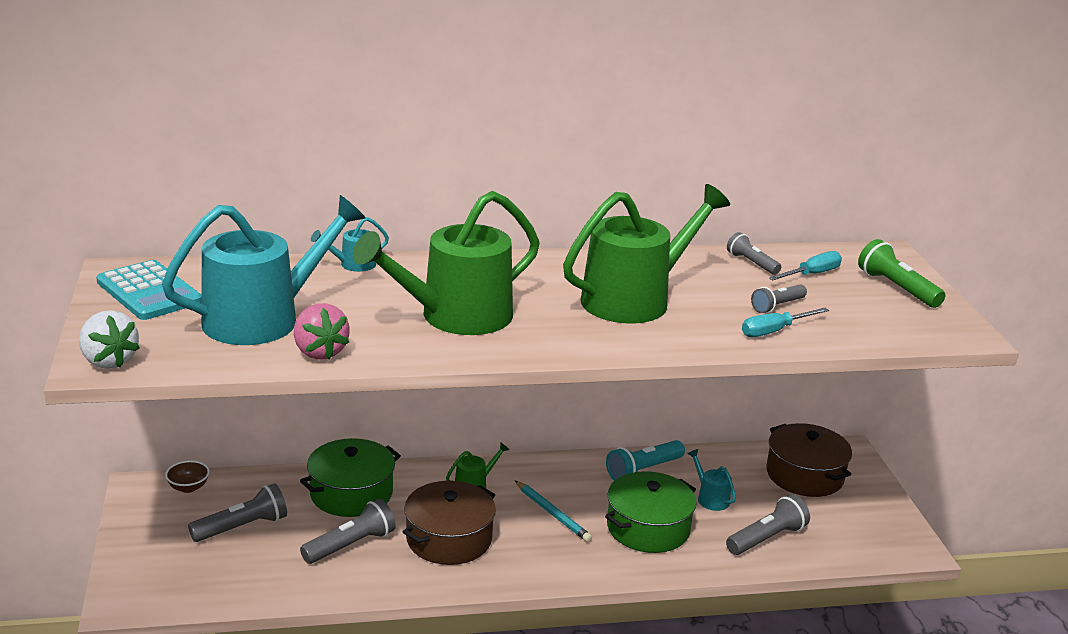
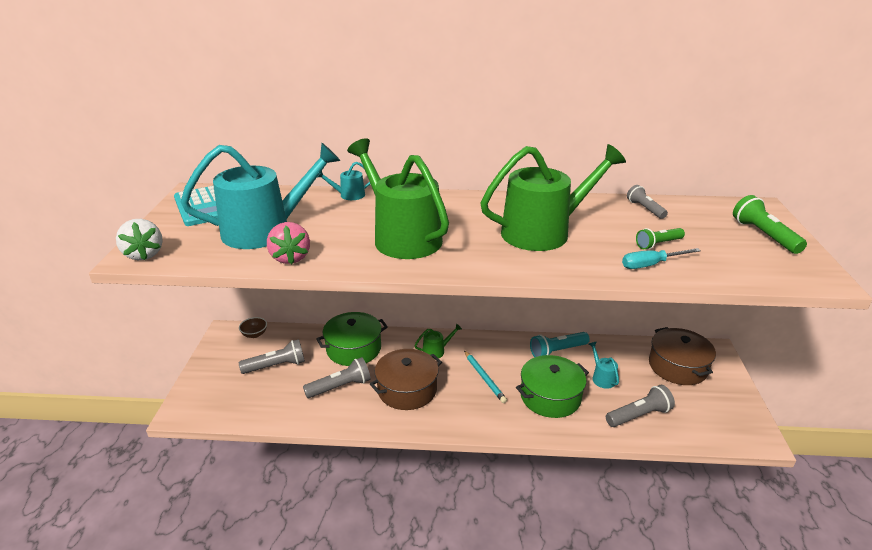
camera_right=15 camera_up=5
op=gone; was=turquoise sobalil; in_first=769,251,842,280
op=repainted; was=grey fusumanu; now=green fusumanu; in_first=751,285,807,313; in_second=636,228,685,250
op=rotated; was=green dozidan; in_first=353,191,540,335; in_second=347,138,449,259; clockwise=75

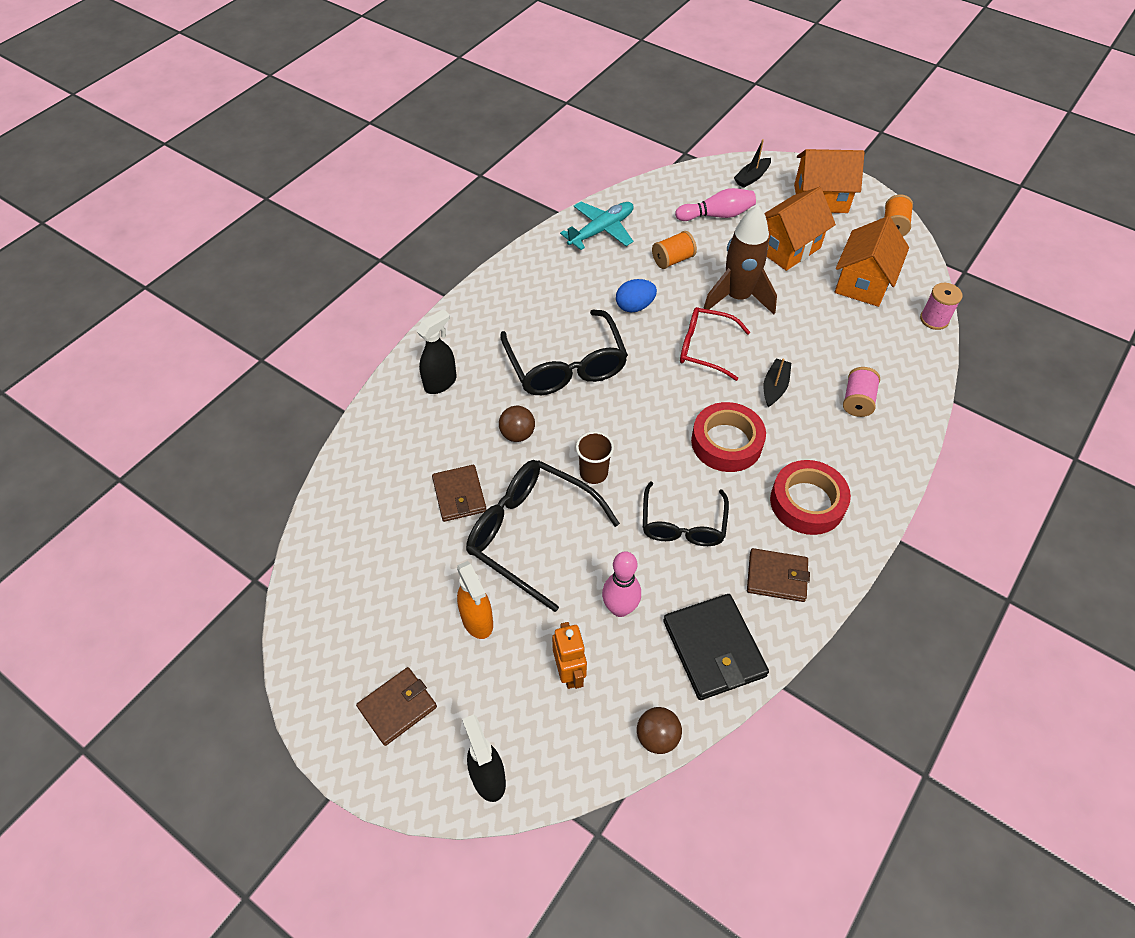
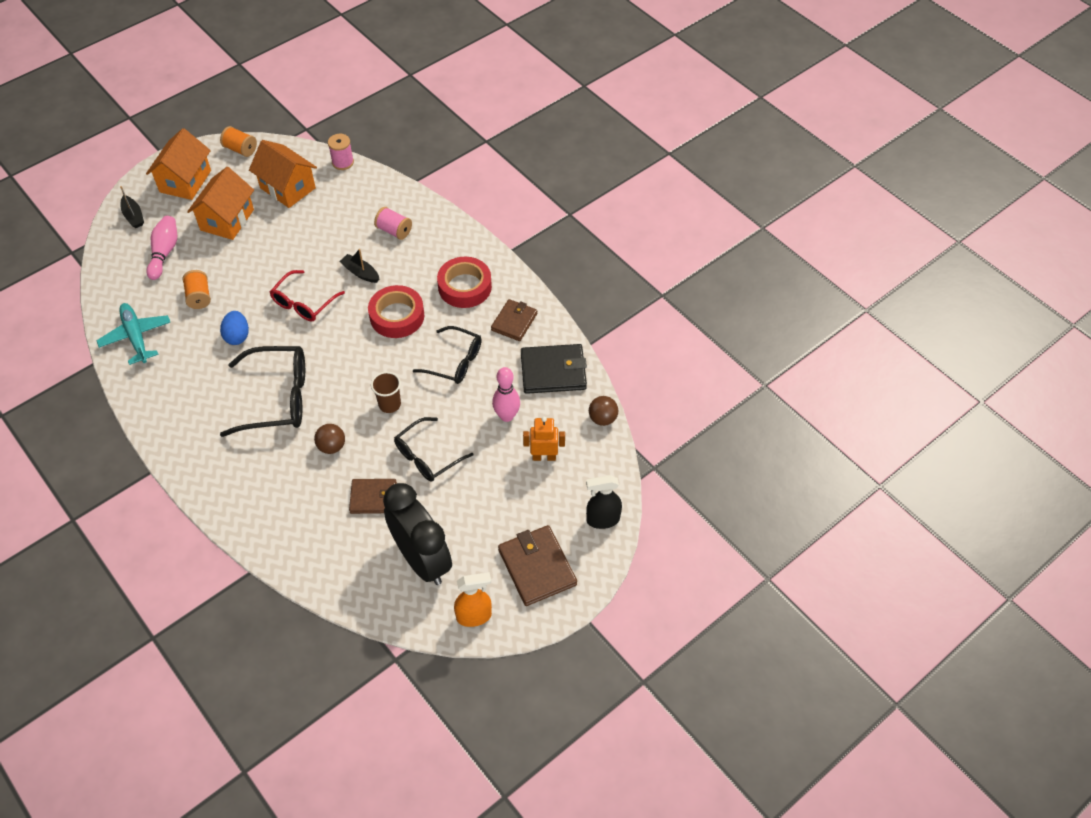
camera_right=-75 camera_up=0
op=gone; was=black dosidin; in_first=417,309,457,394
op=gone; was=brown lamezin; in_first=703,205,777,314
op=new; now=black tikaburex; in_second=383,483,452,585
op=shifted; was=orange dosidin; in_first=457,561,493,639; in_second=454,572,492,627
op=rotated; was=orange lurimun; in_first=764,187,836,271; in_second=187,167,254,240; clockwise=45
op=scaled; was=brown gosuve; in_first=356,667,437,746; in_second=498,525,577,606; ratio=1.5
op=scaled; was=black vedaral; in_first=466,460,620,612; in_second=394,417,473,482; ratio=0.66

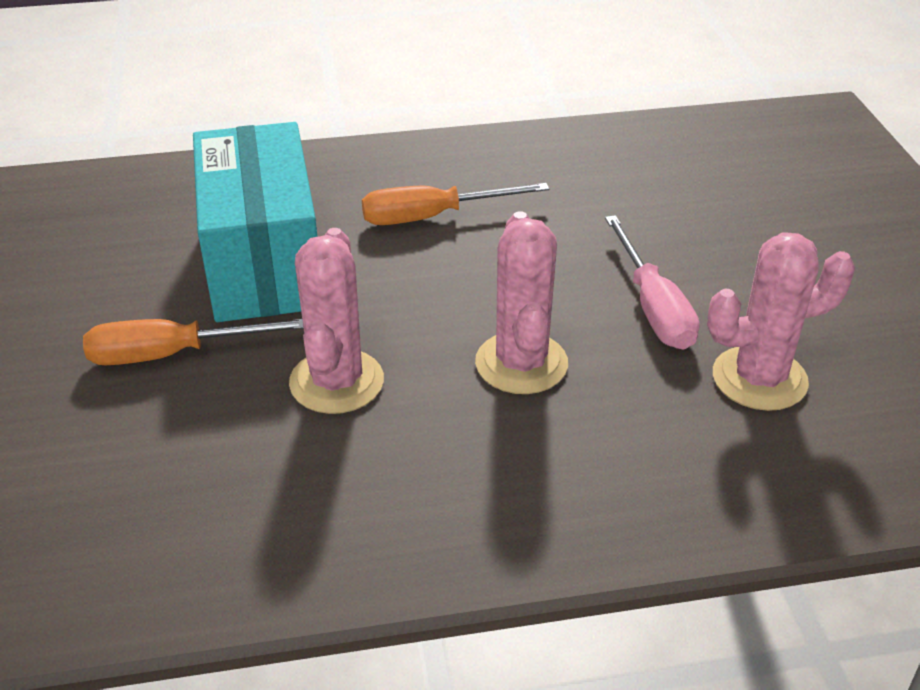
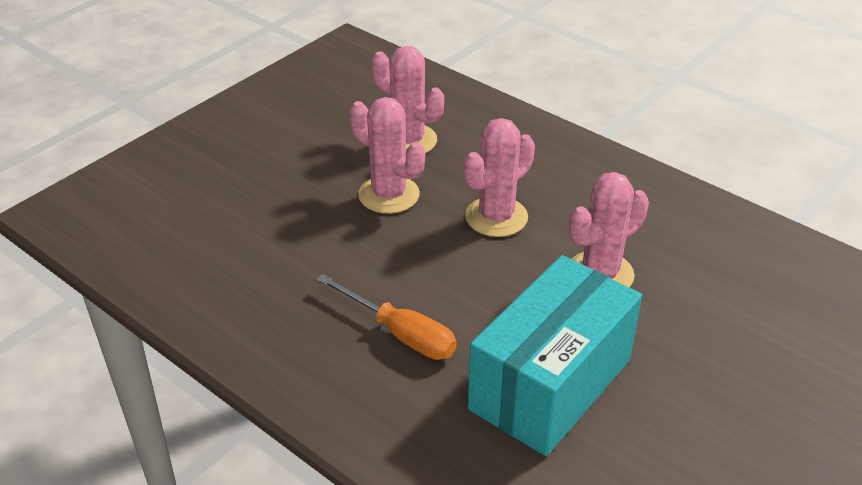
camera_right=-130 camera_up=0
op=gone; was=orange sobalil; in_first=83,319,303,365
op=swapped; was=pink sobalil; now=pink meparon; in_first=605,215,700,350; in_second=349,97,425,214

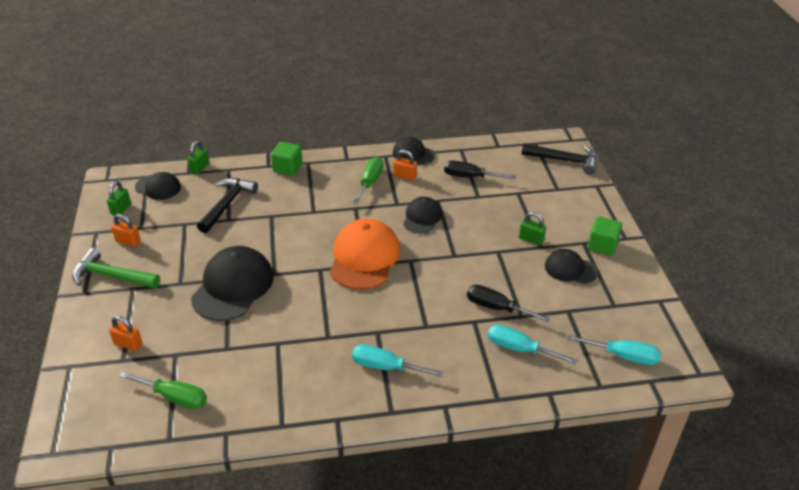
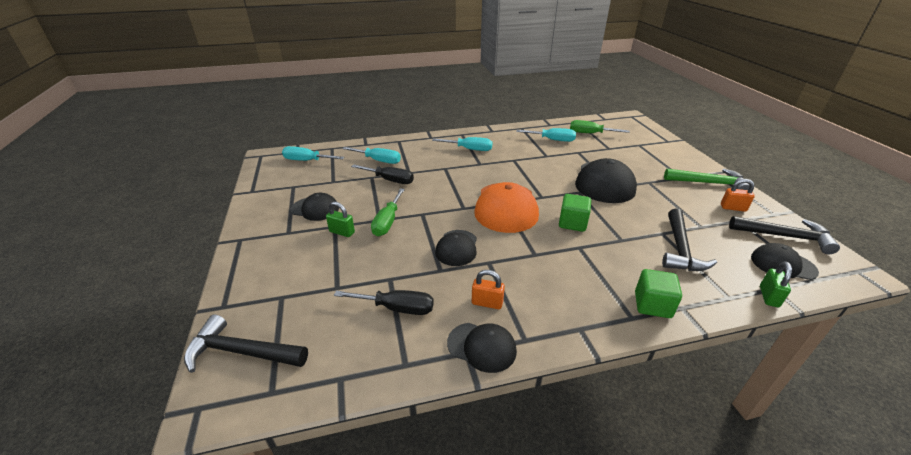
camera_right=175 camera_up=-5
op=gone; was=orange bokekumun; in_first=109,316,143,351
op=new; now=turquoise sobalil; in_second=516,128,576,142
op=shifted; was=green sobalil; in_first=352,157,384,204; in_second=371,188,405,236
op=shifted; was=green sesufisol; in_first=588,216,622,256; in_second=559,194,591,232
op=swapped; was=green bokekumun; now=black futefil; in_first=107,181,131,216; in_second=729,216,840,254

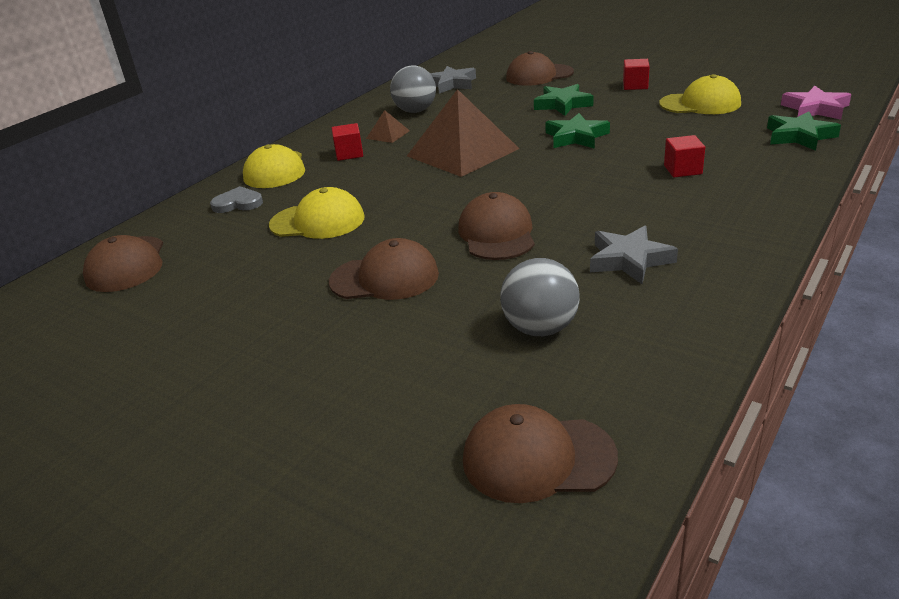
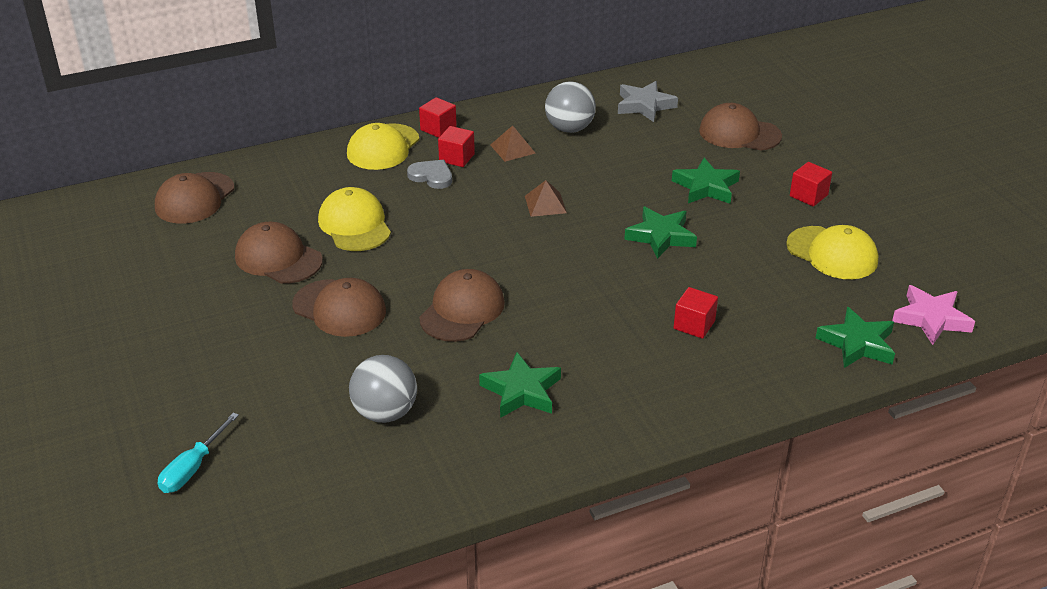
camera_right=30 camera_up=5
op=new; now=turquoise sobalil; in_second=158,413,239,493
op=new; now=red sesufisol; in_second=419,97,457,138
op=shifted; was=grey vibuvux; in_first=210,186,263,213; in_second=407,160,452,189
op=shifted; was=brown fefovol; in_first=463,404,618,503; in_second=235,222,323,283
op=repainted; was=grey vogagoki; now=green vogagoki; in_first=590,226,678,284; in_second=479,352,561,418
op=rotated; was=yellow fefovol; in_first=269,187,364,239; in_second=318,187,391,251; clockwise=-150
op=scaled; was=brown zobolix; in_first=407,89,520,177; in_second=525,180,567,217; ratio=0.43

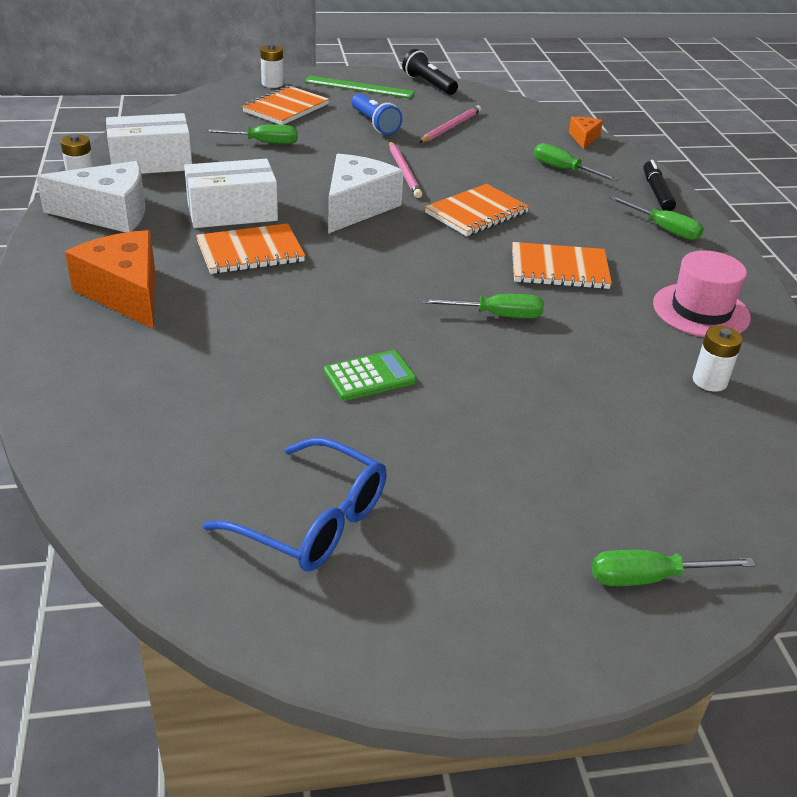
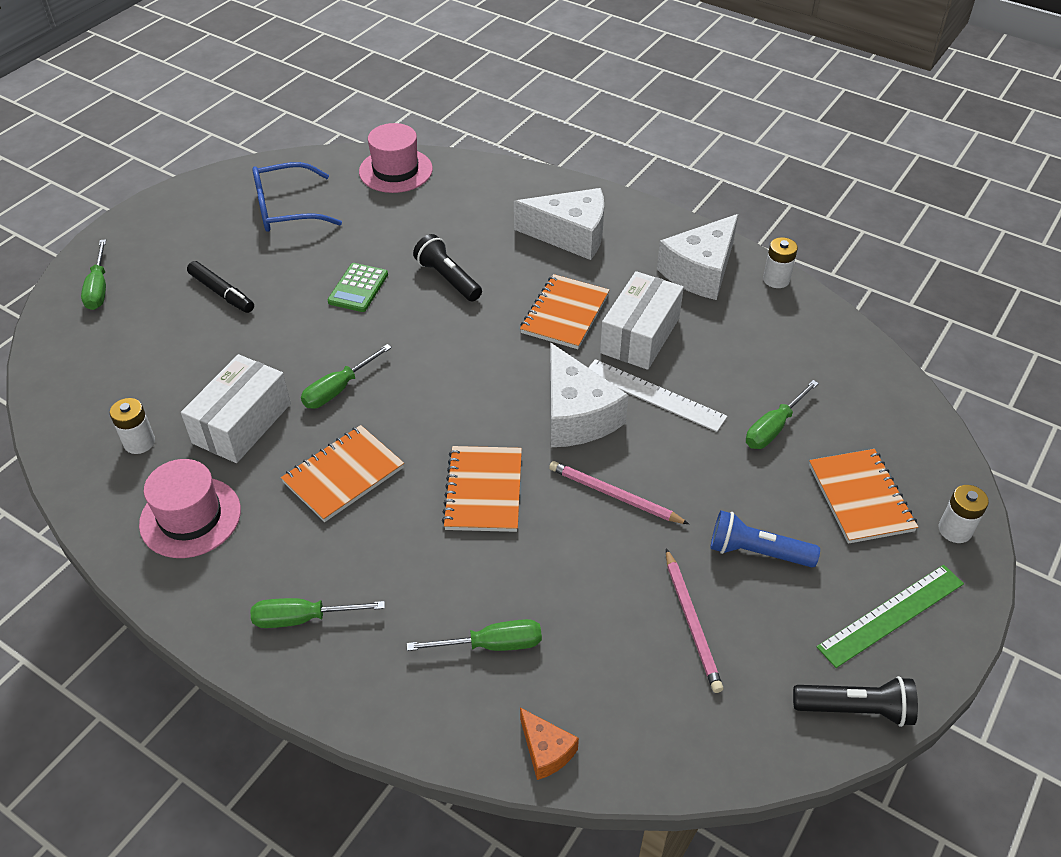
camera_right=135 camera_up=10
op=new; now=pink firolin; in_second=359,123,433,193
op=new; now=black fusumanu; in_second=413,234,482,301
op=new; now=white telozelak; in_second=588,359,727,432
op=shifted; was=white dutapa; in_first=106,113,192,174; in_second=181,354,291,463
op=shifted; was=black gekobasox; in_first=643,160,676,211; in_second=187,261,254,313
op=repainted; was=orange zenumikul; now=white zenumikul; in_first=65,230,155,329; in_second=514,188,604,260
op=rotated; was=green sobalil; in_first=592,550,756,586; in_second=81,239,106,310; clockwise=135

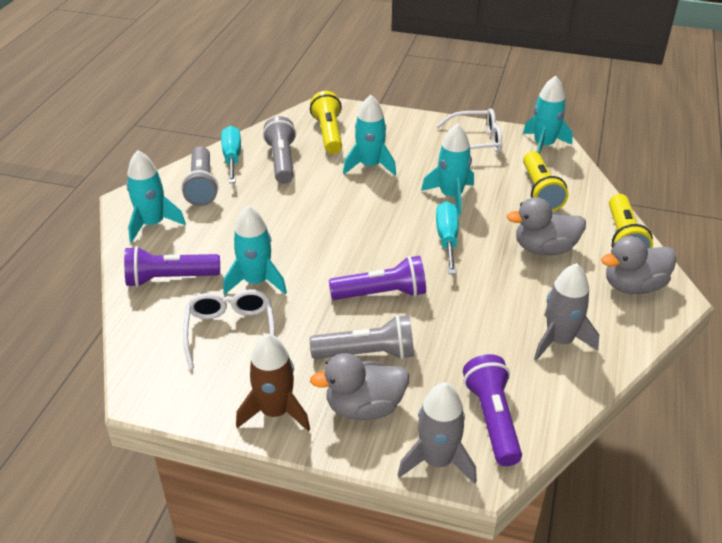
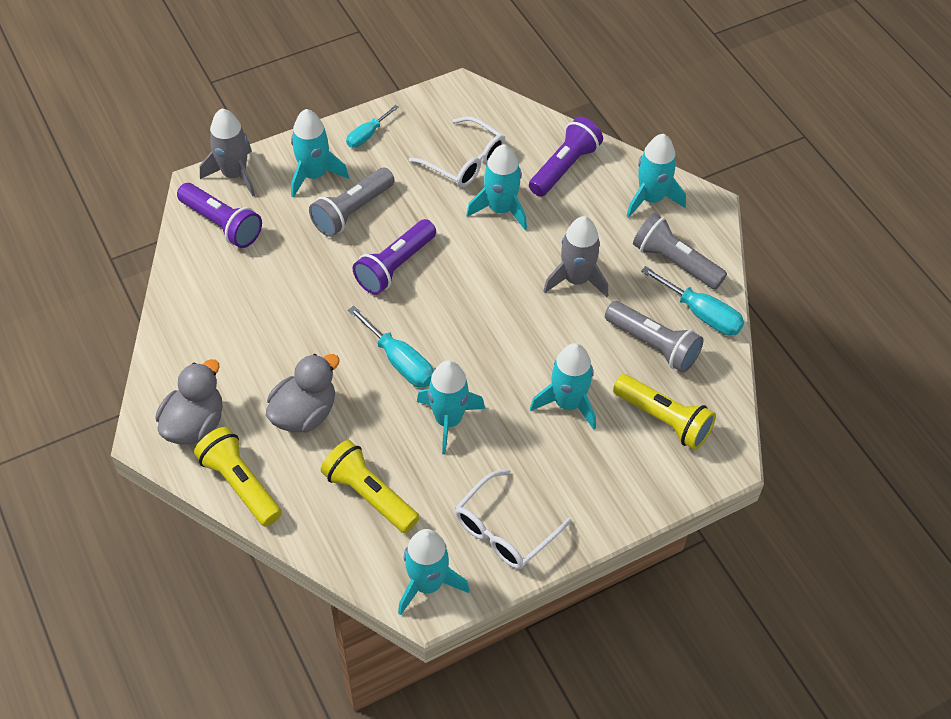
camera_right=135 camera_up=15
op=shifted; was=grey lamezin; in_first=534,263,599,361; in_second=543,216,608,298
op=swapped; was=brown lamezin; now=turquoise sobalil; in_first=236,333,310,431; in_second=346,105,399,148
op=swapped; was=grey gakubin; now=turquoise lamezin; in_first=310,353,409,420; in_second=291,109,349,198

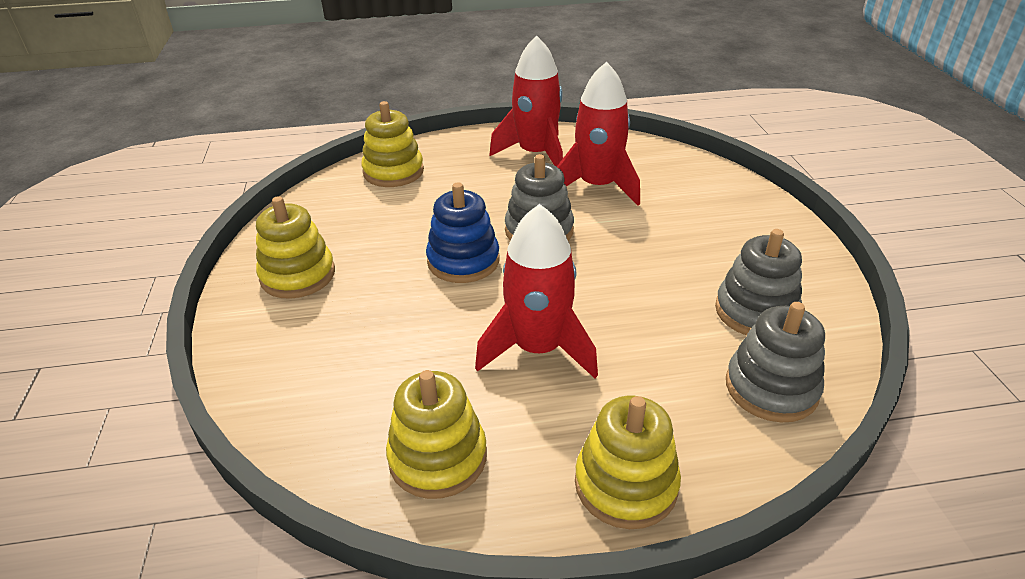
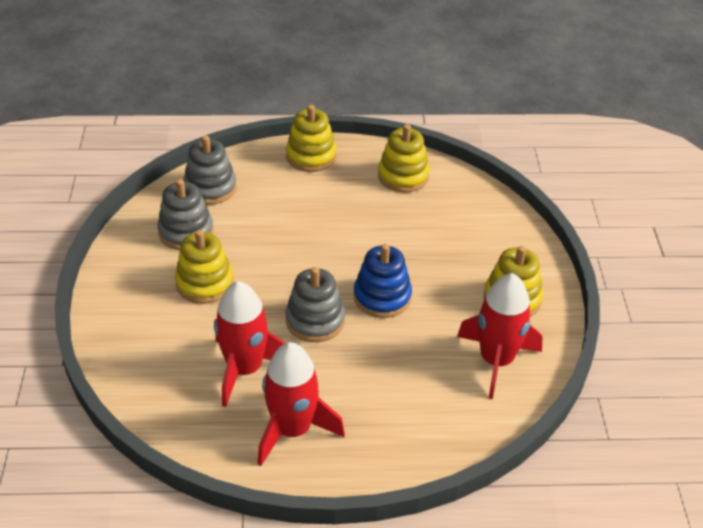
camera_right=-175 camera_up=5
op=shifted; was=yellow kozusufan; in_first=361,101,424,187; in_second=175,230,234,304
op=shifted; was=red lamezin; in_first=475,204,598,378; in_second=457,273,543,399

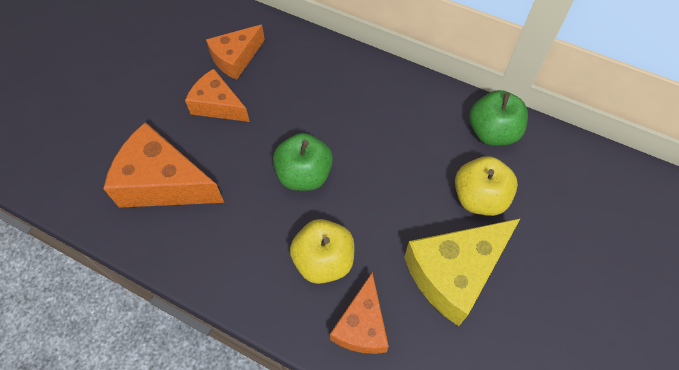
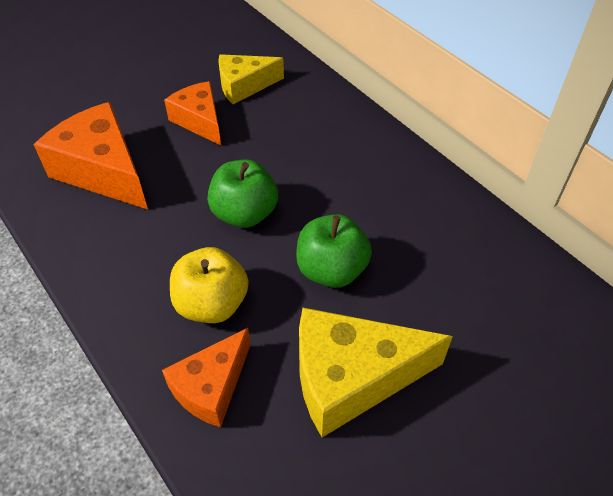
camera_right=25 camera_up=-10
op=gone; was=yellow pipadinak; in_first=455,156,518,216
op=shifted; was=green pipadinak; in_first=469,90,528,146; in_second=296,214,372,288
op=repainted; was=orange zenumikul; now=yellow zenumikul; in_first=206,25,265,80; in_second=218,54,284,104

